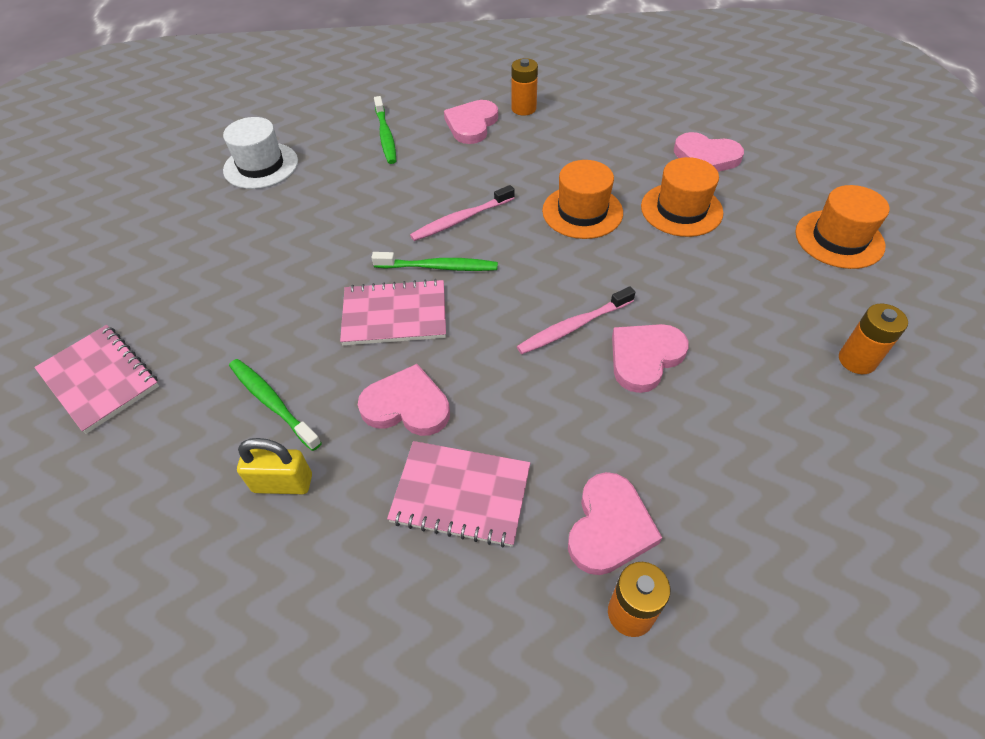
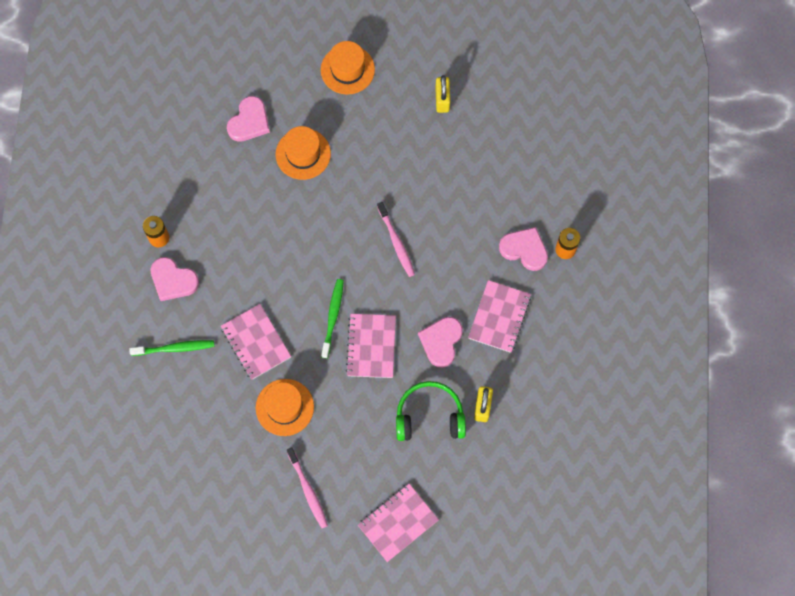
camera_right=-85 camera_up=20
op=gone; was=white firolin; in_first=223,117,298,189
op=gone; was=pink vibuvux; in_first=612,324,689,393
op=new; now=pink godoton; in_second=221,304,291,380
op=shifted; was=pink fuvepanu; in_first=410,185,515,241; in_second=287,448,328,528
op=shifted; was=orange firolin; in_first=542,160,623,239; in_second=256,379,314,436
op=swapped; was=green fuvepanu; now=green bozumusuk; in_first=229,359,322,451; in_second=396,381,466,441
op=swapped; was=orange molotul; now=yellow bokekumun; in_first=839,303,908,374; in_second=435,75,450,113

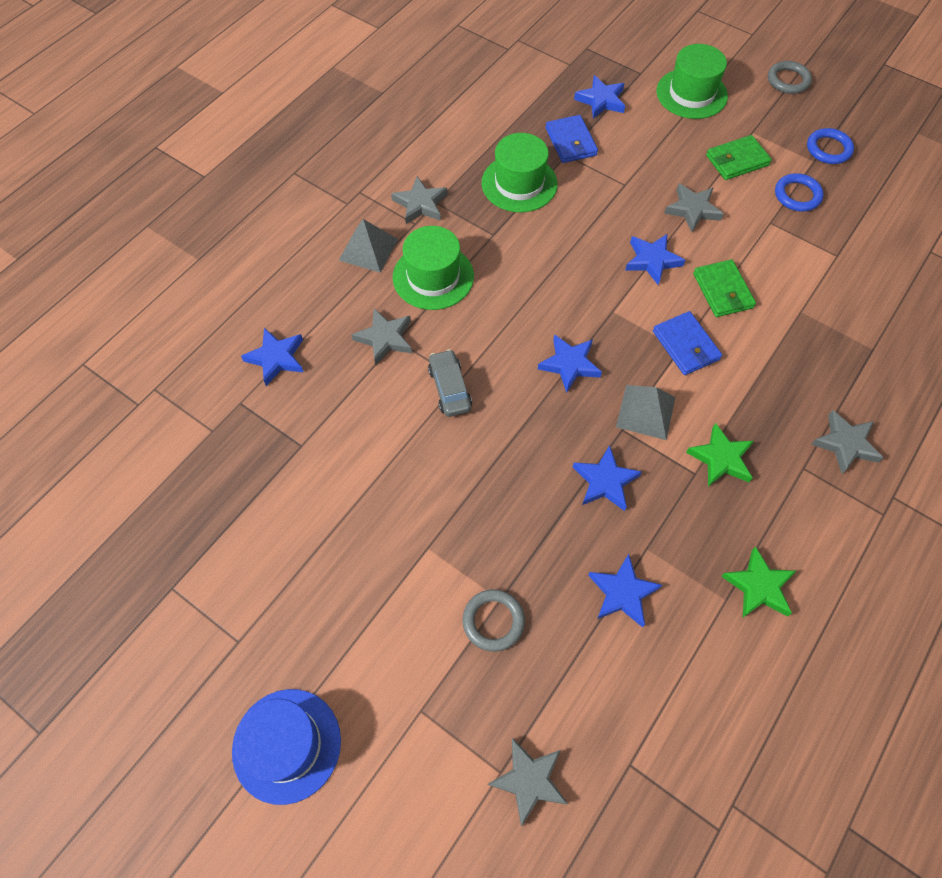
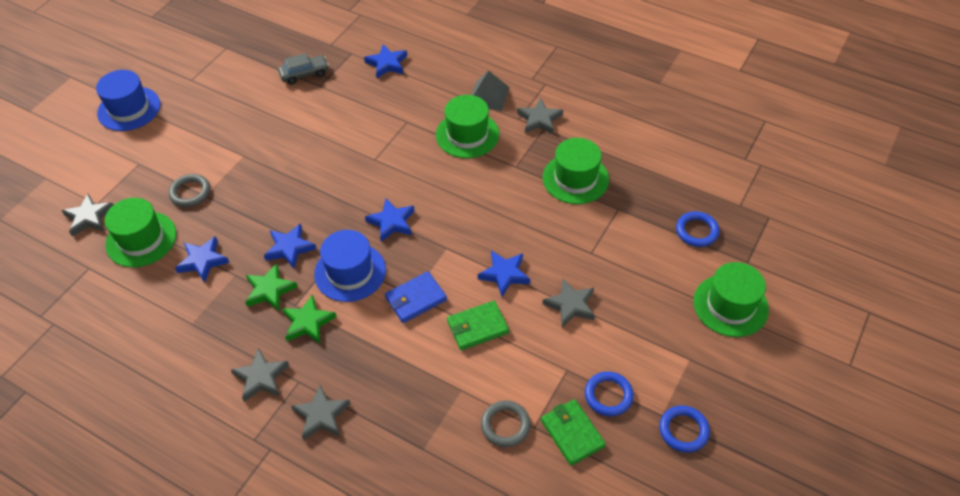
camera_right=85 camera_up=-10
op=gone; was=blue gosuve; in_first=546,115,598,163
op=new; now=green firolin; in_second=104,198,176,267
op=shifted; was=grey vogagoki; in_first=352,308,412,366; in_second=231,348,289,402
op=shifted; was=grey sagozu; in_first=428,349,472,417; in_second=278,53,329,85
op=shifted; was=green gosuve; in_first=706,135,772,180; in_second=541,399,606,466
op=shifted; was=green vogagoki; in_first=721,547,796,617; in_second=245,263,298,311
op=shifted; was=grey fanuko; in_first=768,61,812,94; in_second=481,400,531,447
op=swapped; was=blue vogagoki; now=blue fanuko; in_first=574,75,625,119; in_second=676,211,719,247
op=swapped; was=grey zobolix; now=blue firolin; in_first=616,385,675,440; in_second=314,230,386,302

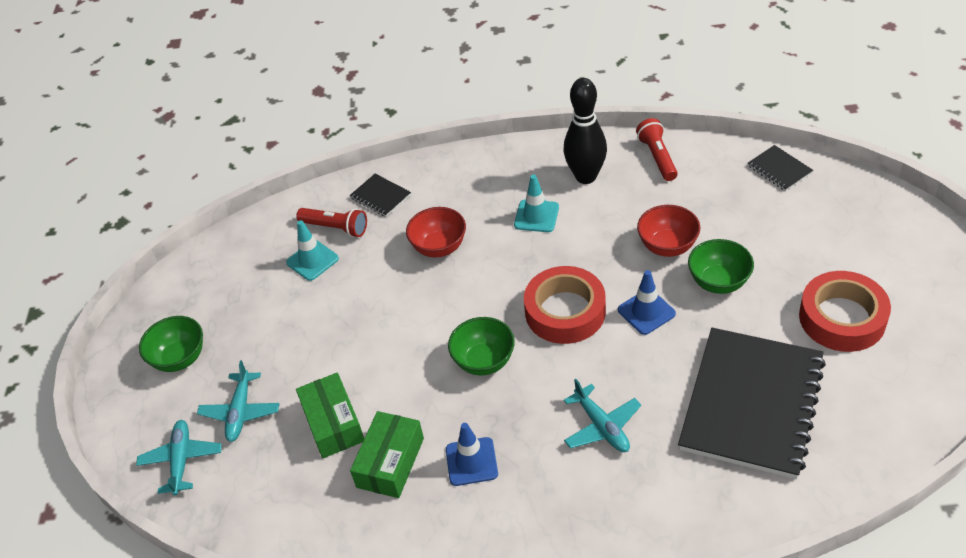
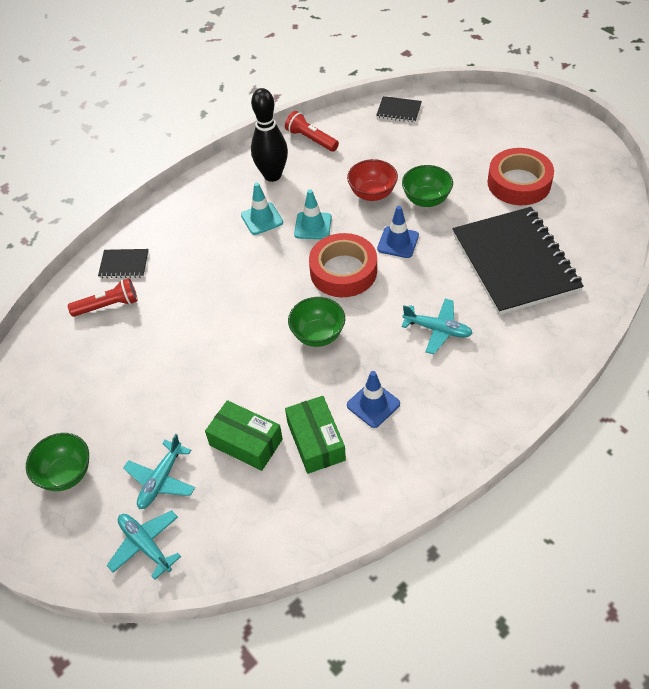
camera_right=-40 camera_up=5
op=gone; was=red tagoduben; in_first=406,207,466,258
op=shifted; was=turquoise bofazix; in_first=286,220,339,281; in_second=294,189,332,239
op=rotated; was=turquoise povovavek; in_first=197,360,280,442; in_second=123,434,195,509; clockwise=60

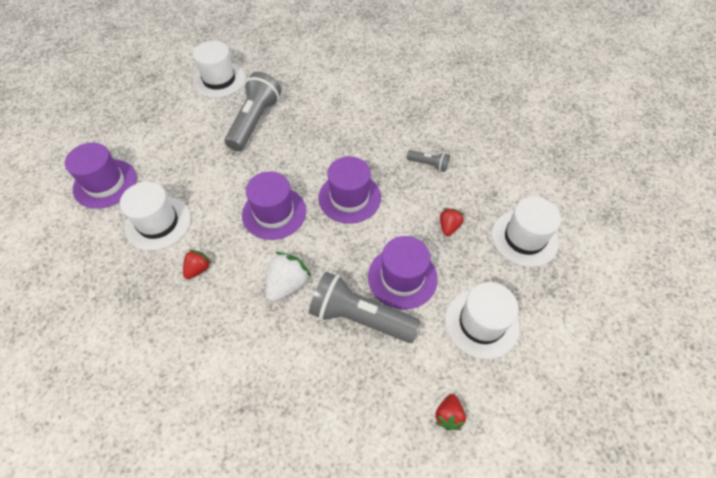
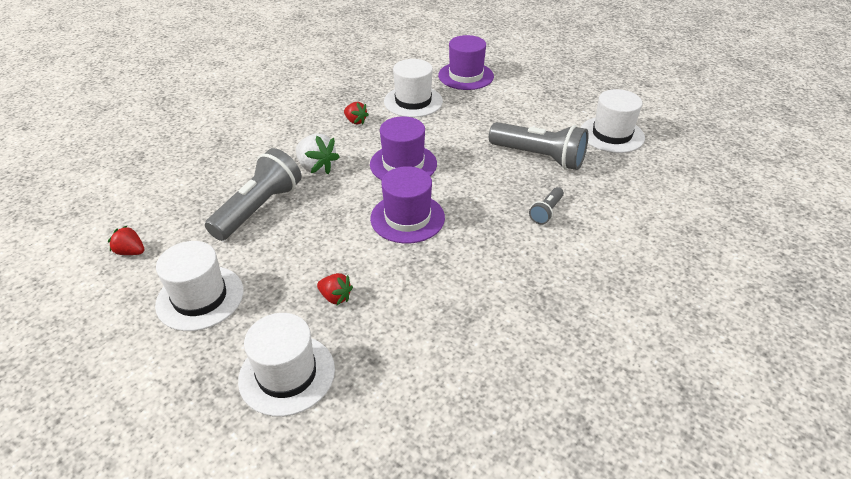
camera_right=100 camera_up=-15
op=gone; was=purple firolin; in_first=368,236,438,310
op=shifted; was=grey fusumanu; in_first=407,150,450,172; in_second=529,187,564,224

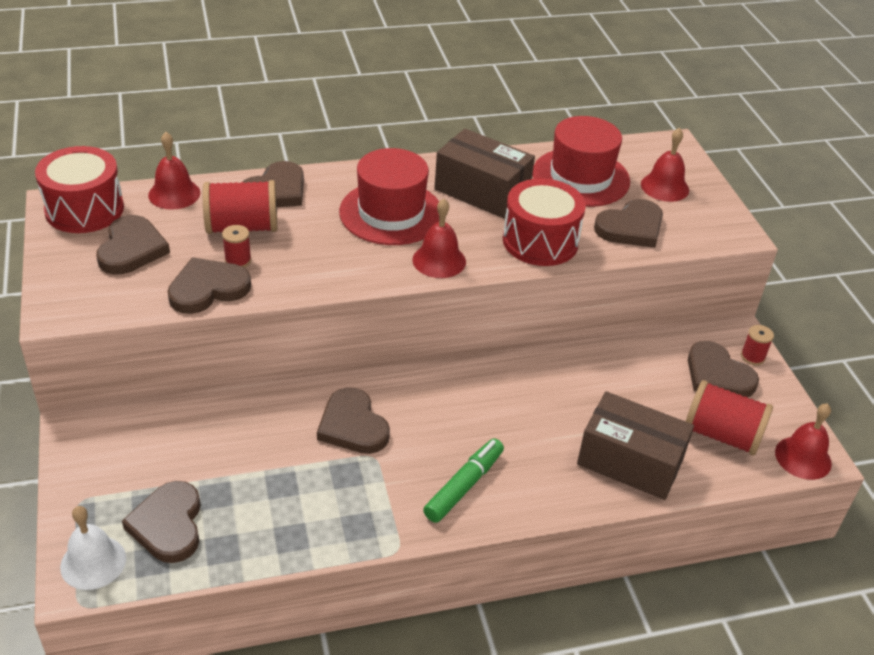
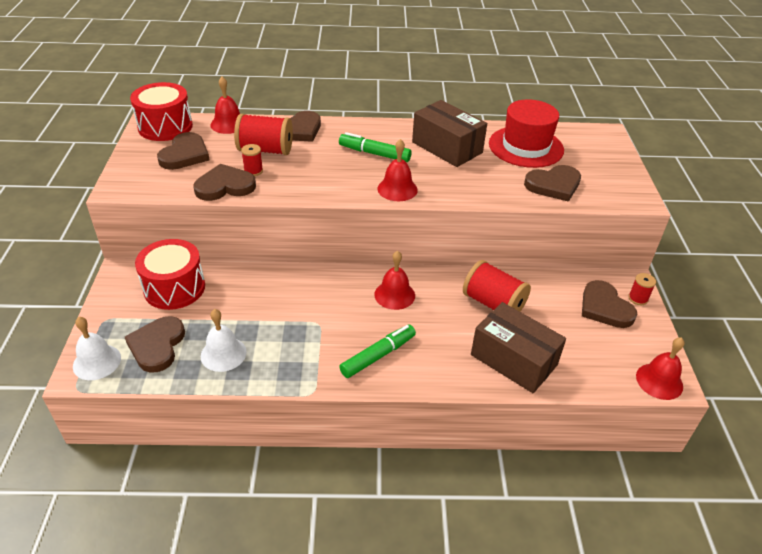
camera_right=15 camera_up=0
op=gone; was=brown vibuvux; in_first=317,387,390,454
op=new; now=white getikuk; in_second=201,309,247,372
op=shifted; was=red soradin; in_first=503,178,586,266; in_second=135,239,205,310
op=shifted; was=red getikuk; in_first=641,128,689,202; in_second=374,251,415,310
op=shifted; was=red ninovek; in_first=685,380,773,455; in_second=463,260,531,312
op=swapped; was=red firolin; now=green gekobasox; in_first=339,148,439,245; in_second=339,132,412,162

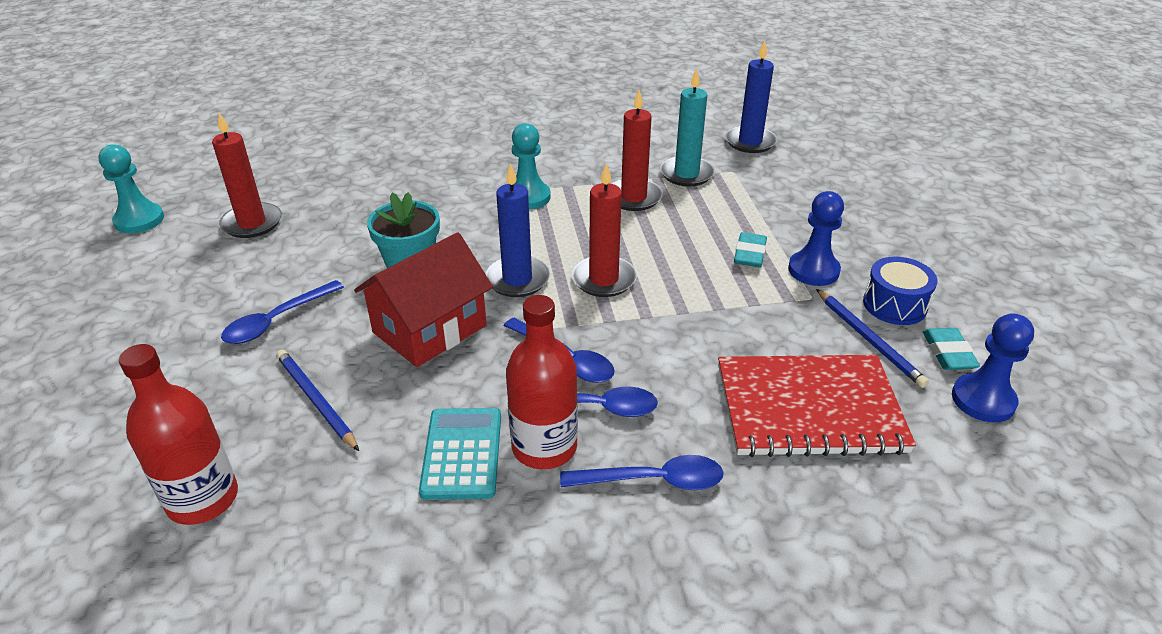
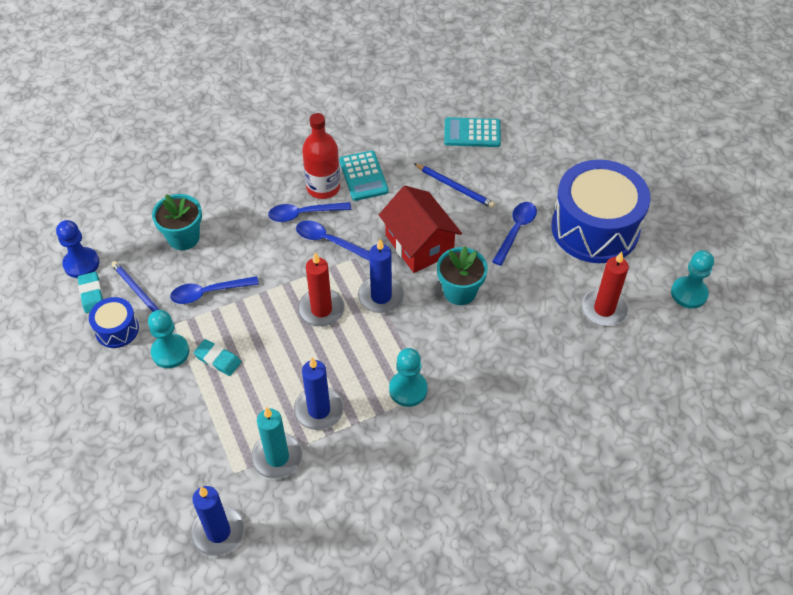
camera_right=165 camera_up=15
op=new; now=blue soradin; in_second=551,160,650,263
op=shifted; was=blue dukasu; in_first=560,455,723,490; in_second=170,276,259,304
op=swapped; was=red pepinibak; now=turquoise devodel; in_first=119,344,238,525; in_second=444,117,501,147
op=swapped; was=red godoton; now=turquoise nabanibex; in_first=718,355,916,457; in_second=152,194,202,250
op=repainted; was=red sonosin; now=blue sonosin; in_first=611,90,663,211; in_second=294,357,344,430
op=repainted; was=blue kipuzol; now=turquoise kipuzol; in_first=788,191,844,286; in_second=148,310,189,368
op=rotated; was=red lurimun; in_first=354,232,493,367; in_second=379,186,462,273; clockwise=-60
op=rotated; was=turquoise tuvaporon; in_first=734,232,767,267; in_second=193,339,241,376; clockwise=-60

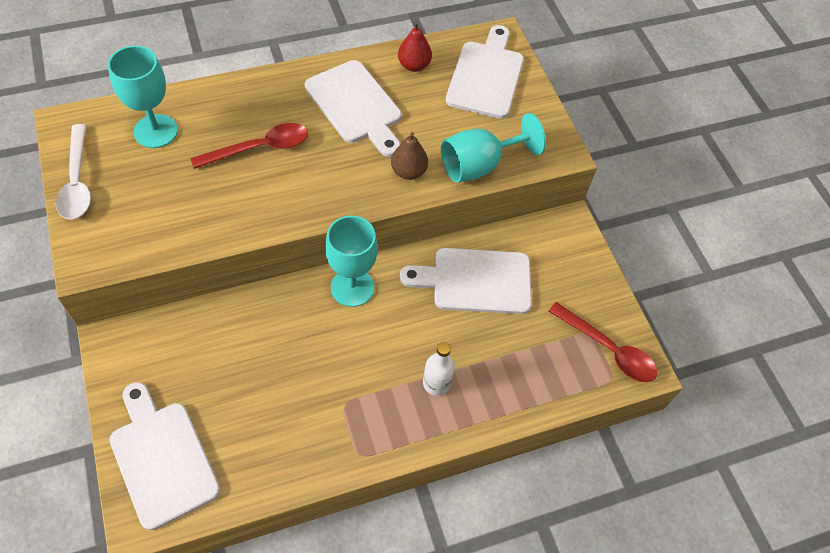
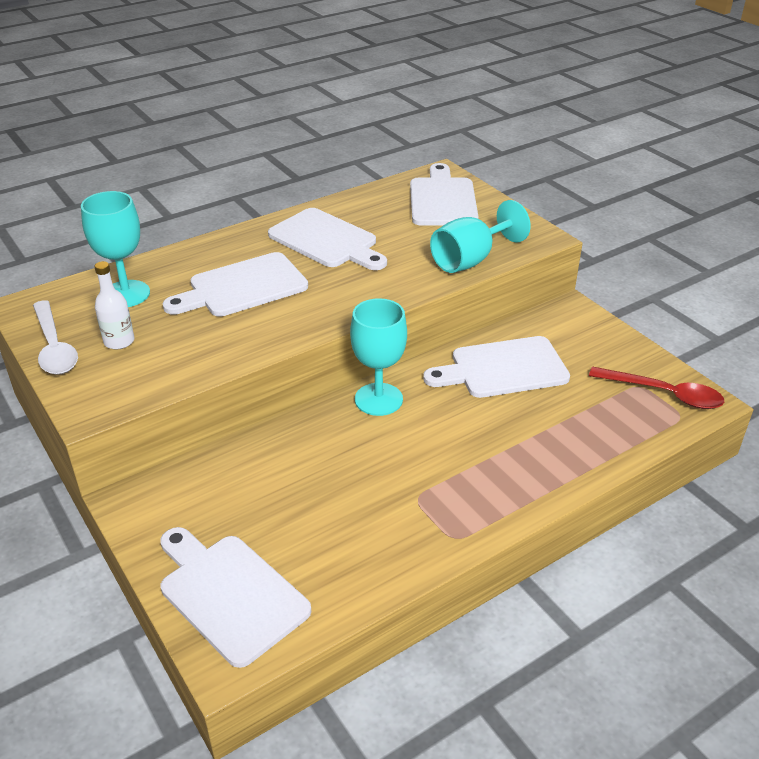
camera_right=-10 camera_up=-20
op=gone; was=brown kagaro; in_first=391,132,428,180
op=gone; was=red kagaro; in_first=398,22,432,72
op=shifted; was=white pepinibak; in_first=423,342,455,396; in_second=94,261,134,349
op=swapped; was=red dukasu; now=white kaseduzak; in_first=190,123,308,169; in_second=162,252,308,317

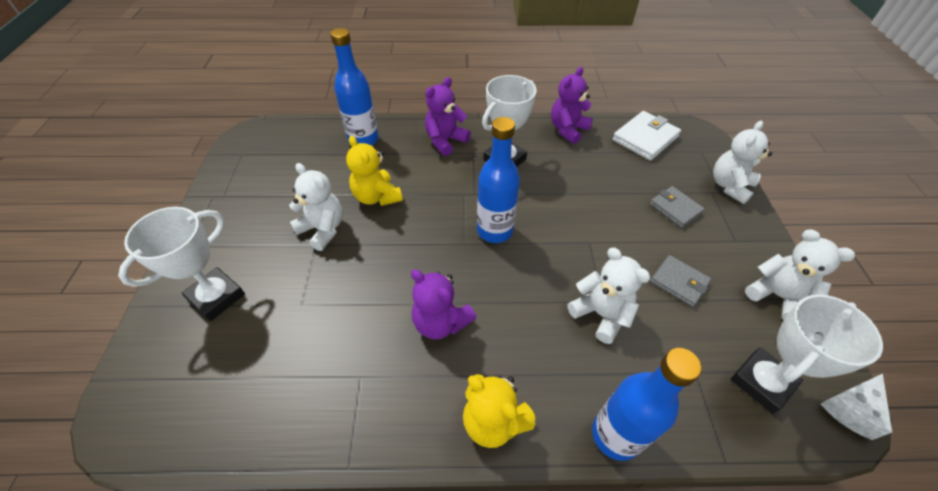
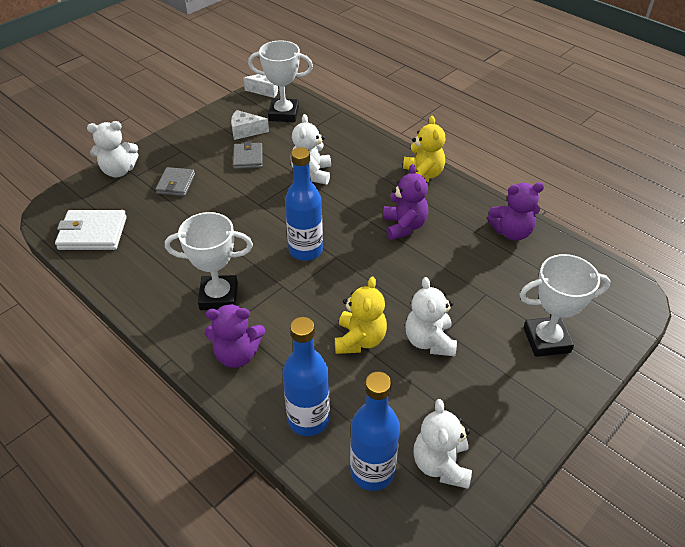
camera_right=-135 camera_up=-5
op=new; now=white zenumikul; in_second=231,110,269,140
op=shifted; was=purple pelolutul; in_first=551,67,593,144; in_second=487,182,544,241
op=shifted; was=blue pepinibak; in_first=592,348,702,461; in_second=350,372,400,491
op=shifted; was=white pelolutul; in_first=745,229,855,320; in_second=413,399,472,489

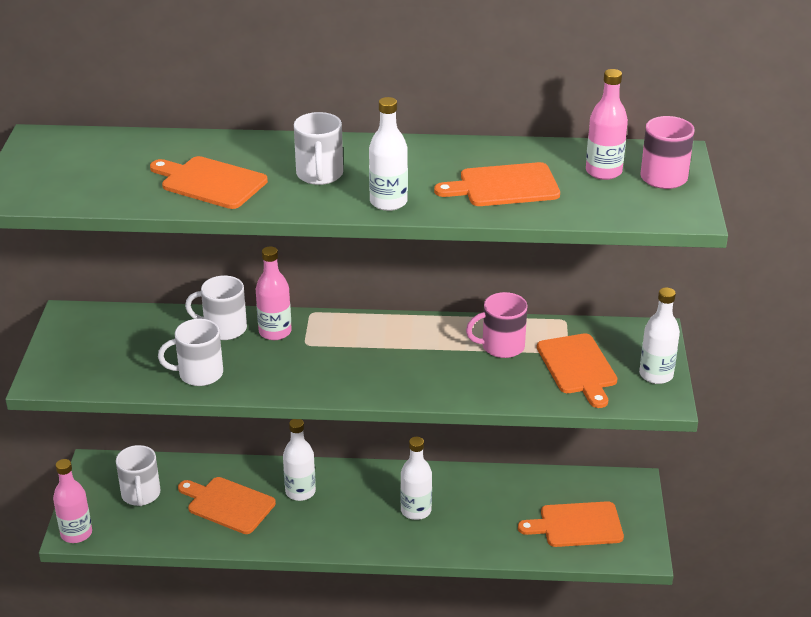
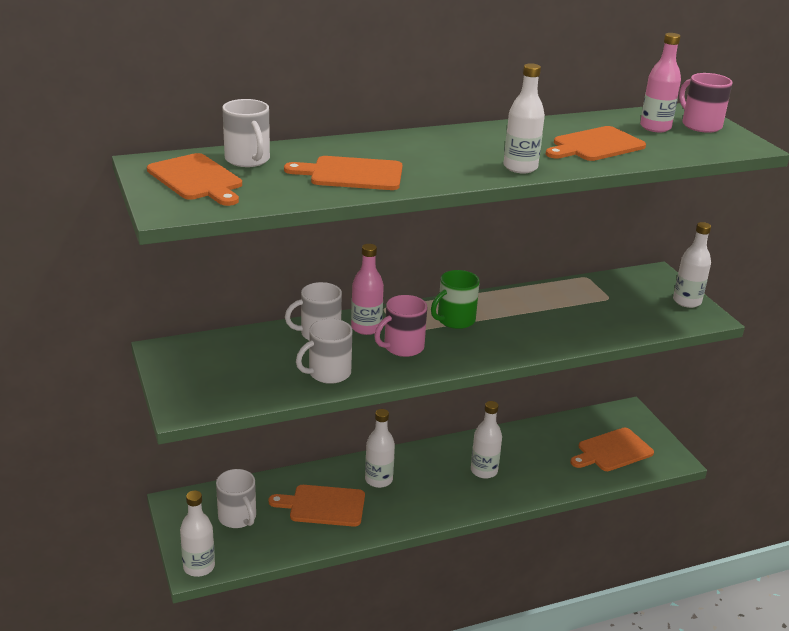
camera_right=-25 camera_up=-5
op=new; now=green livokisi; in_second=431,270,480,329
op=shifted; was=white livokisi; in_first=294,112,343,185; in_second=223,99,270,167
op=shifted; was=pink livokisi; in_first=466,292,528,358; in_second=374,295,427,357
op=shifted; was=orange kaseduzak; in_first=537,333,617,408; in_second=147,153,242,206
op=repainted; was=pink pepinibak; now=white pepinibak; in_first=53,459,92,543; in_second=180,491,215,577

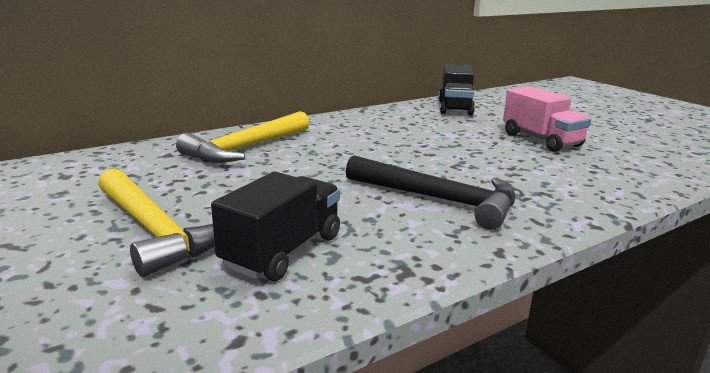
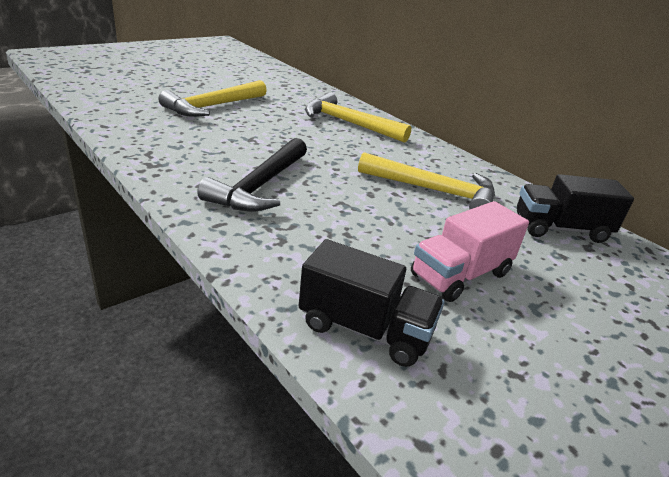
camera_right=80 camera_up=10
op=new; now=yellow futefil; in_second=358,152,495,209
op=shifted; was=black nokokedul; in_first=211,172,340,281; in_second=299,239,445,367

